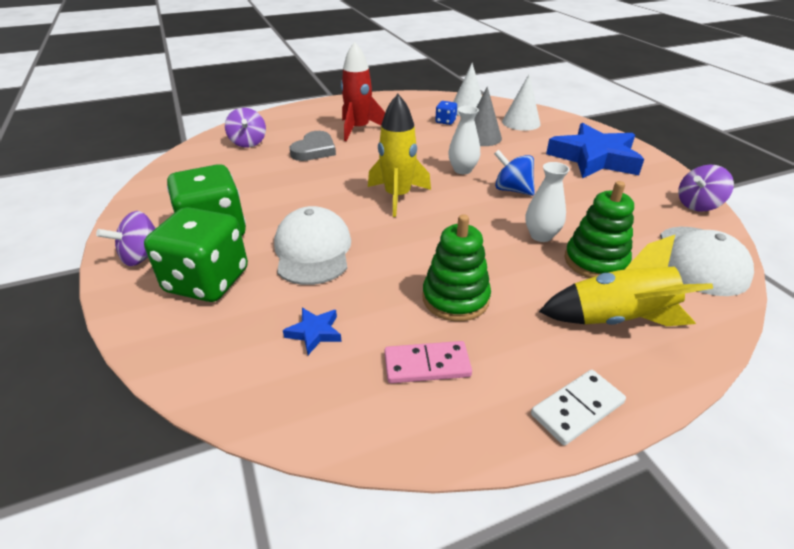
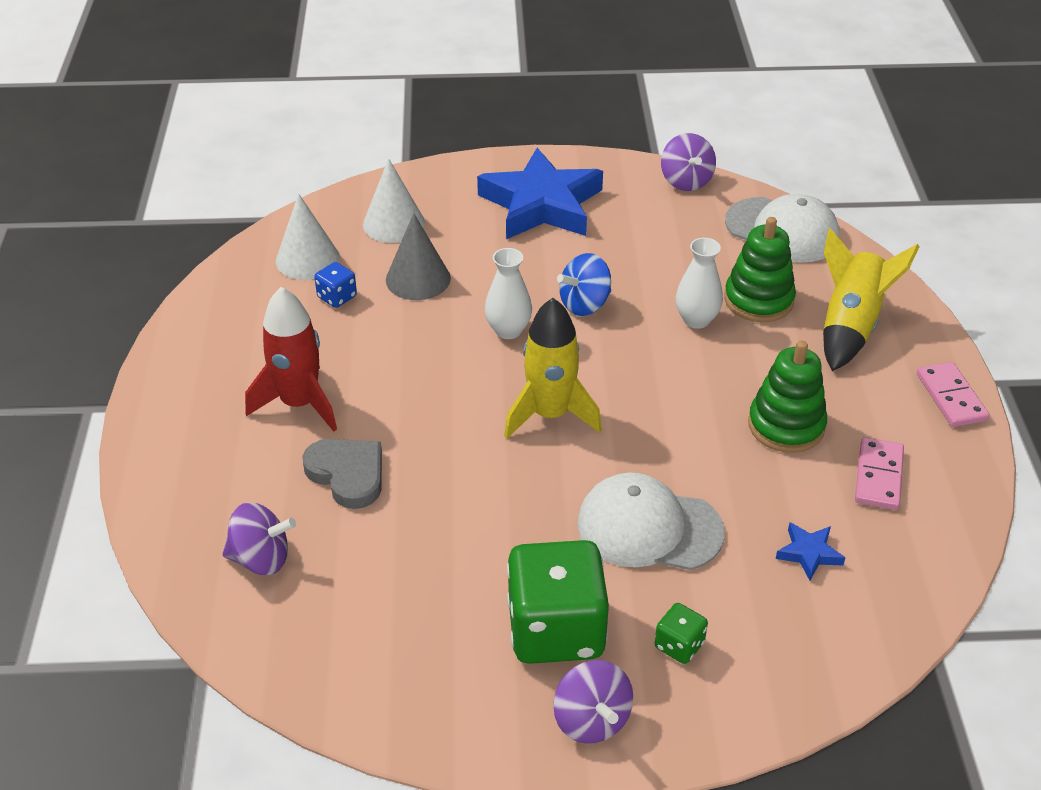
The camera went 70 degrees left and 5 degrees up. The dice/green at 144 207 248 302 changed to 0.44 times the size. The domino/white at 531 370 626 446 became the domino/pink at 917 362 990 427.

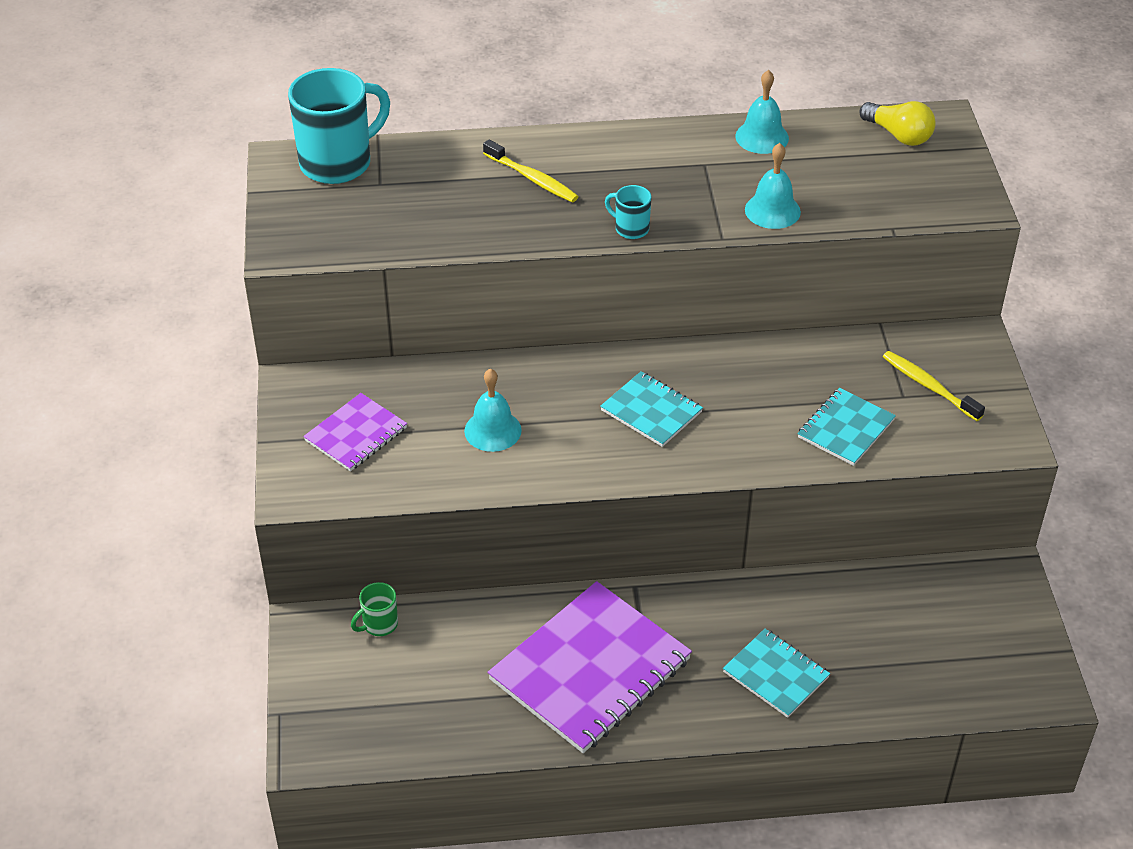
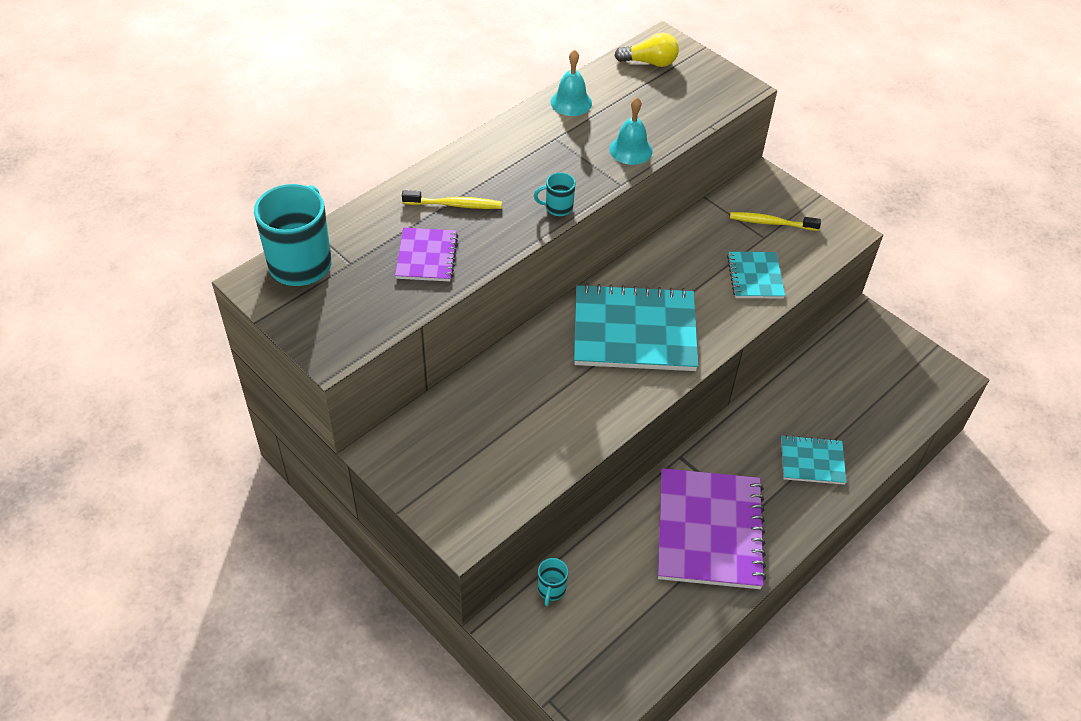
The camera went 40 degrees left and 5 degrees up. The notebook/purple moved from 303 393 407 471 to 395 228 458 281. The mug/green at 351 582 398 636 became the mug/turquoise at 538 558 568 606. The bell/turquoise at 464 369 522 452 disappeared. The notebook/turquoise at 600 371 703 447 changed to 1.92 times the size.

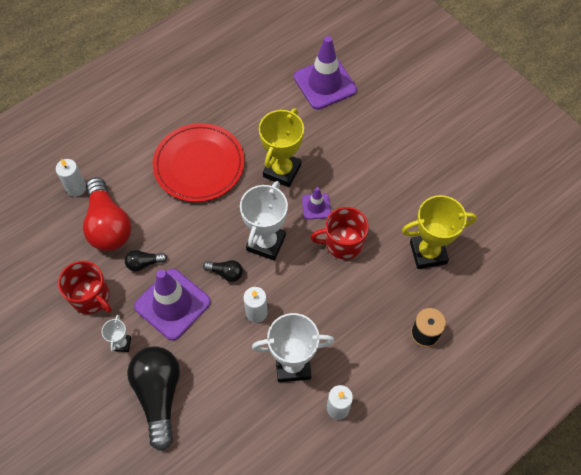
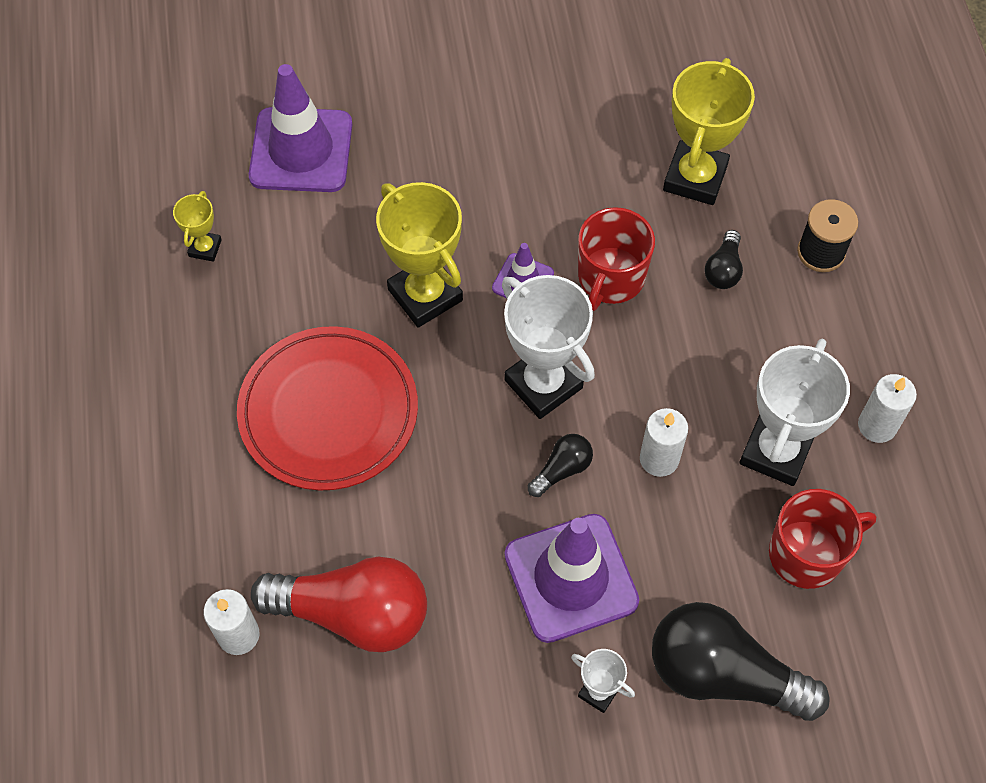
The camera went 60 degrees left and 0 degrees up. The mug/red moved from 58 261 112 314 to 769 489 876 589. The light bulb/black moved from 125 250 167 272 to 704 230 743 289. The trophy/yellow at 173 191 222 262 appeared.

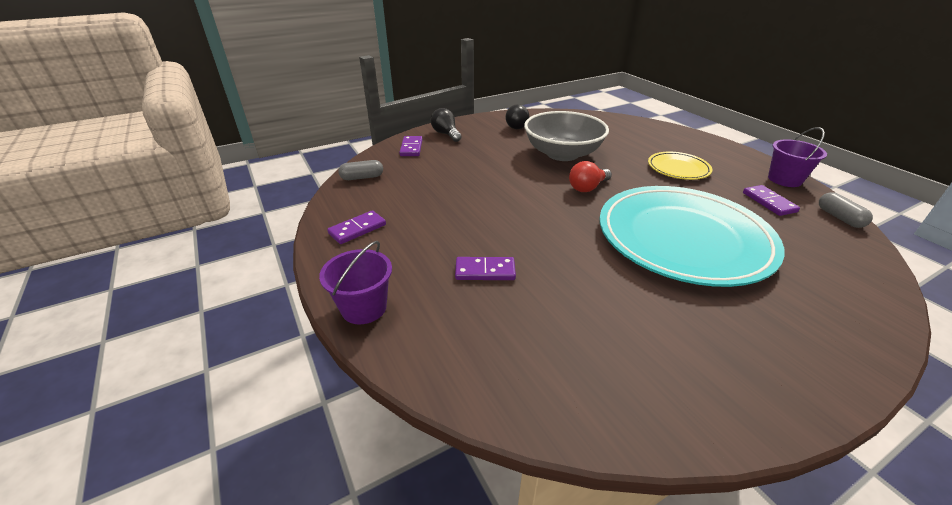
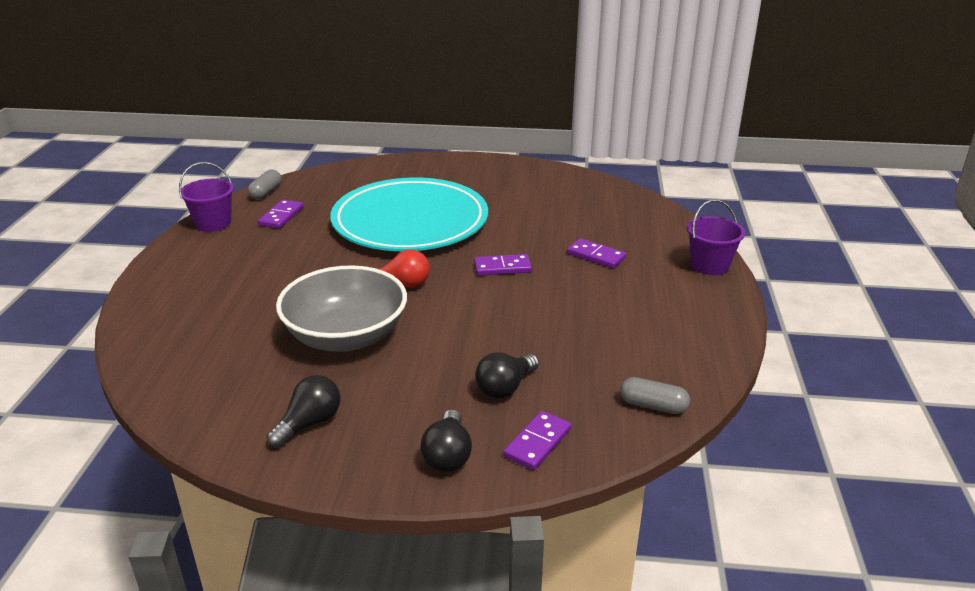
The camera went 145 degrees left and 5 degrees down. The domino/purple moved from 327 210 386 244 to 474 254 532 276. The plate/yellow at 648 152 713 180 disappeared. The light bulb/black at 475 352 539 399 appeared.

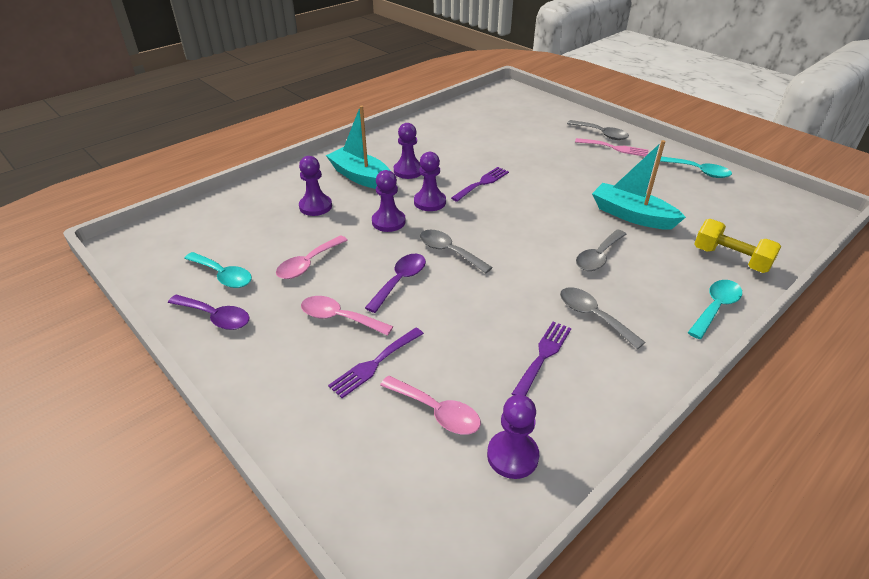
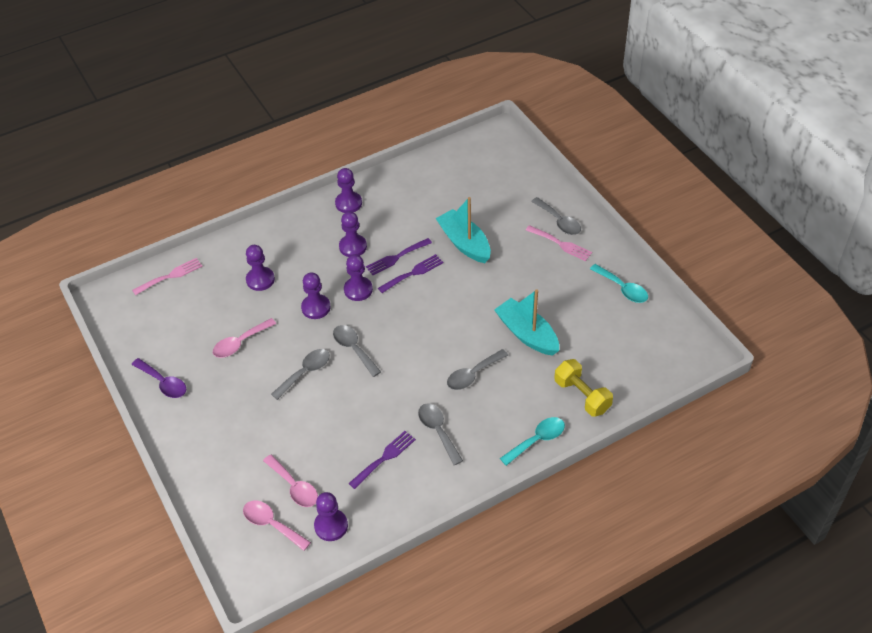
The camera went 15 degrees right and 10 degrees up. The spoon/turquoise at 184 252 252 288 disappeared. The spoon/pink moved from 301 296 393 336 to 243 501 311 551. The boat/turquoise moved from 326 105 391 189 to 436 197 491 263. The fork/purple moved from 328 328 424 398 to 366 238 432 275. The spoon/purple at 365 254 426 313 became the spoon/grey at 271 349 330 400. The fork/pink at 132 258 202 295 appeared. The pawn/purple at 335 168 362 213 appeared.

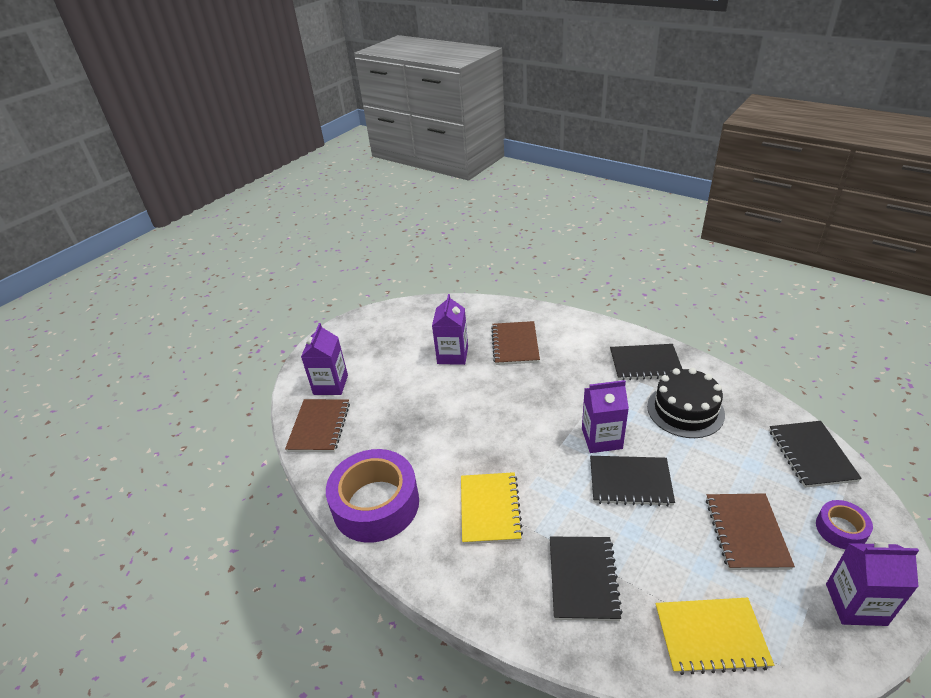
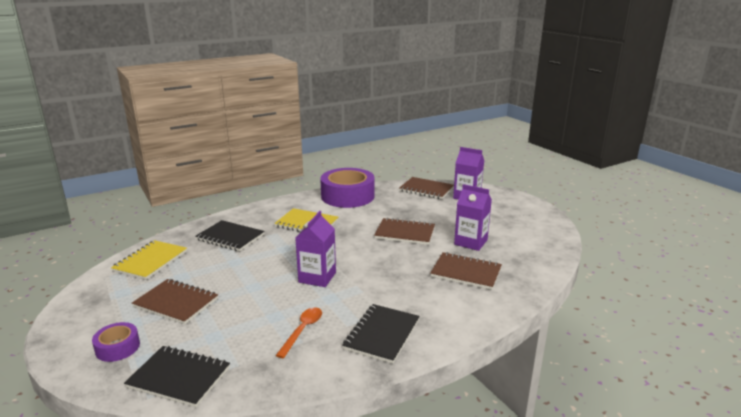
The camera went 110 degrees right and 15 degrees down. The notebook/black at 590 456 675 507 disappeared. The cake/black at 647 368 725 438 was replaced by the spoon/orange at 276 307 322 358. The carton/purple at 826 542 919 626 disappeared. The notebook/brown at 374 217 435 245 appeared.

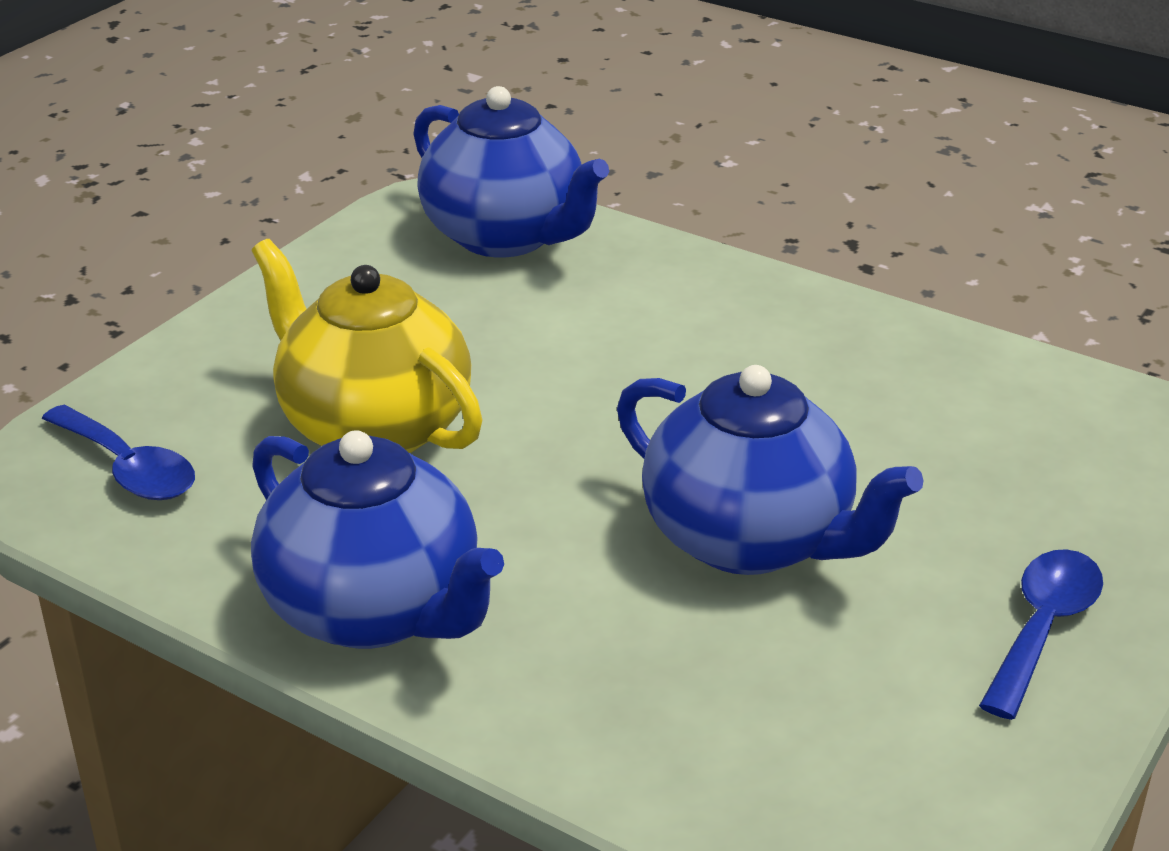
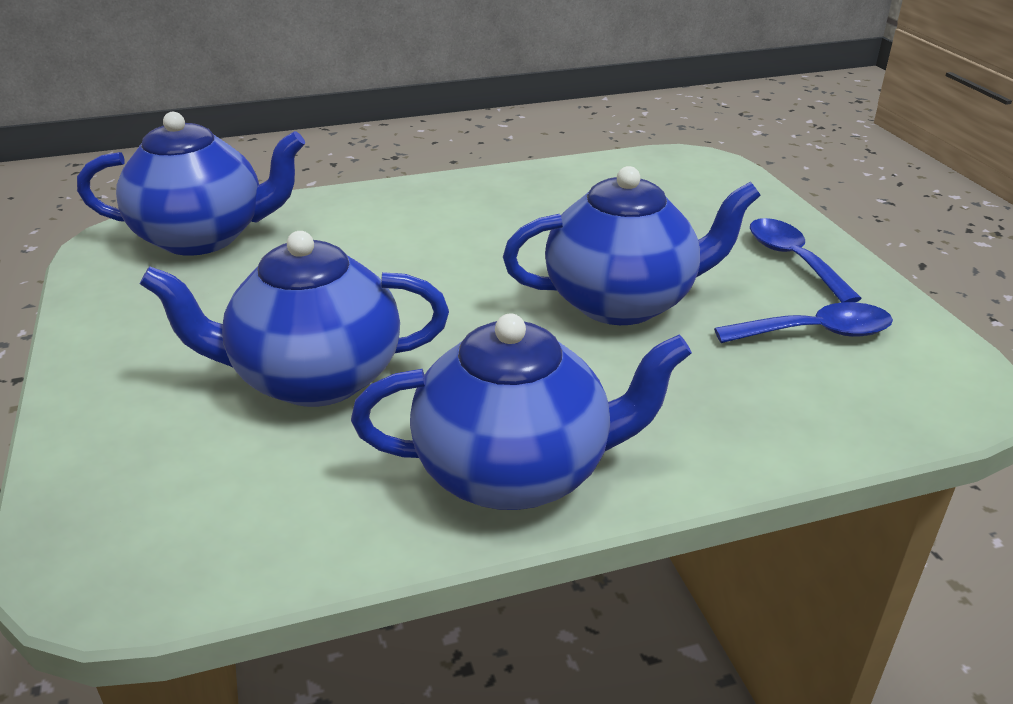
The camera went 50 degrees left and 0 degrees up. The spoon/blue moved from 42 405 195 500 to 714 302 893 343. The teapot/yellow at 252 239 483 453 became the teapot/blue at 140 231 449 407.

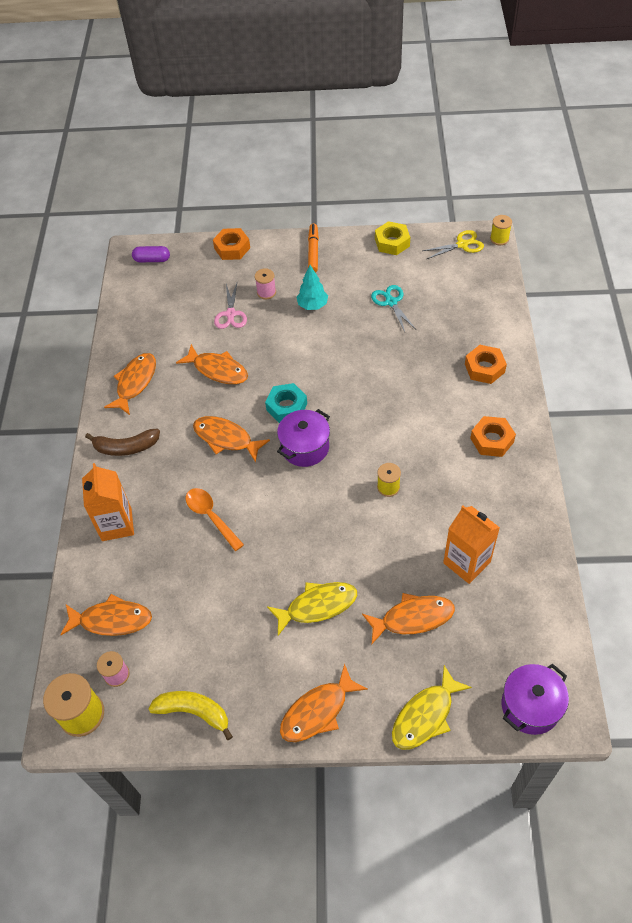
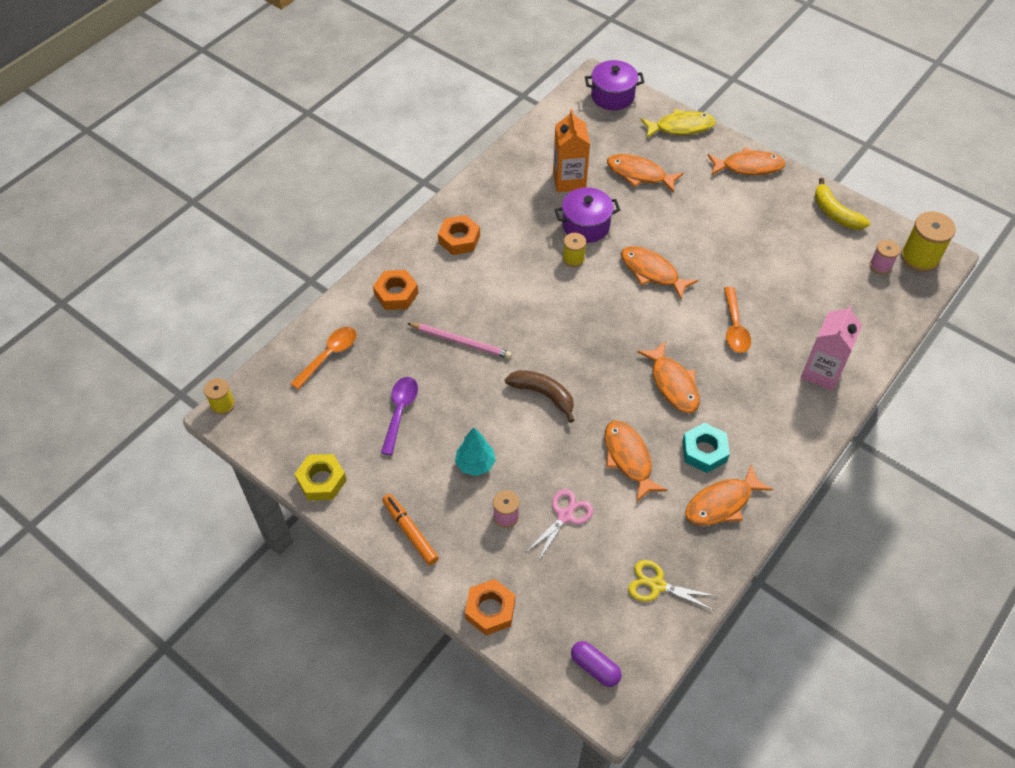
The camera went 145 degrees left and 0 degrees up. The fish/orange moved from 60 594 152 636 to 621 246 698 299. The carton/orange at 82 463 134 541 became the carton/pink at 801 305 862 391. The banana/brown moved from 85 429 160 456 to 505 370 575 423. The nut/turquoise moved from 265 383 307 423 to 682 423 730 473. The fish/yellow at 267 582 357 636 disappeared. The pot/purple moved from 277 409 330 467 to 555 187 620 243. The marker/orange at 308 224 319 273 turned 105 degrees clockwise. The scissors/turquoise at 371 285 416 332 was replaced by the spoon/purple at 381 377 418 455. The scissors/yellow moved from 422 230 484 259 to 628 560 716 611. The spoon/orange at 290 327 357 390 appeared. The pencil/pink at 407 323 512 359 appeared.

